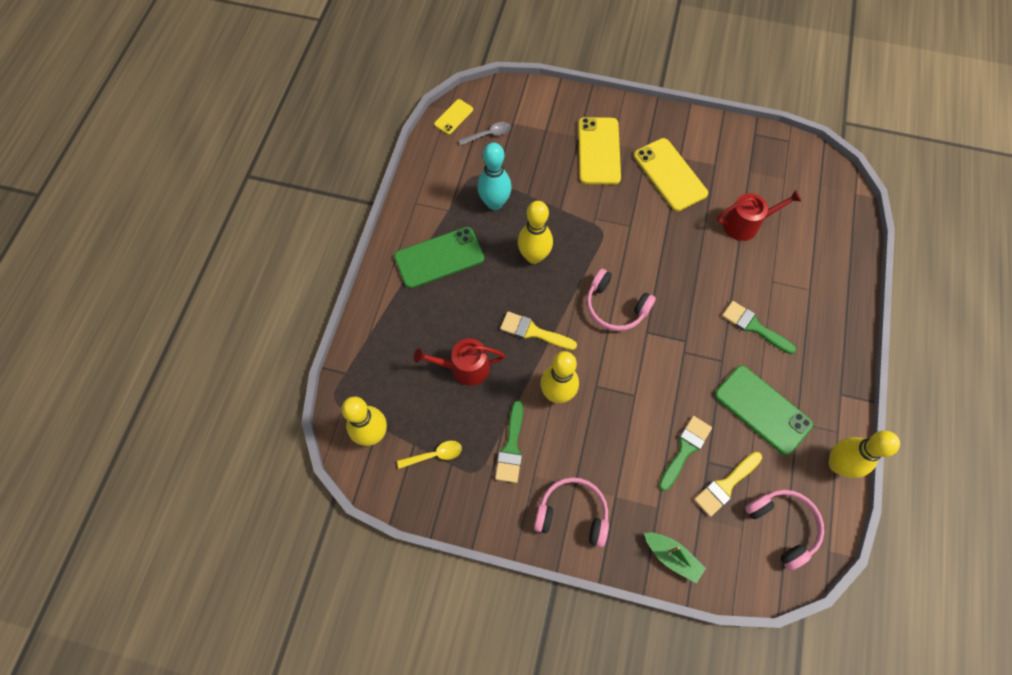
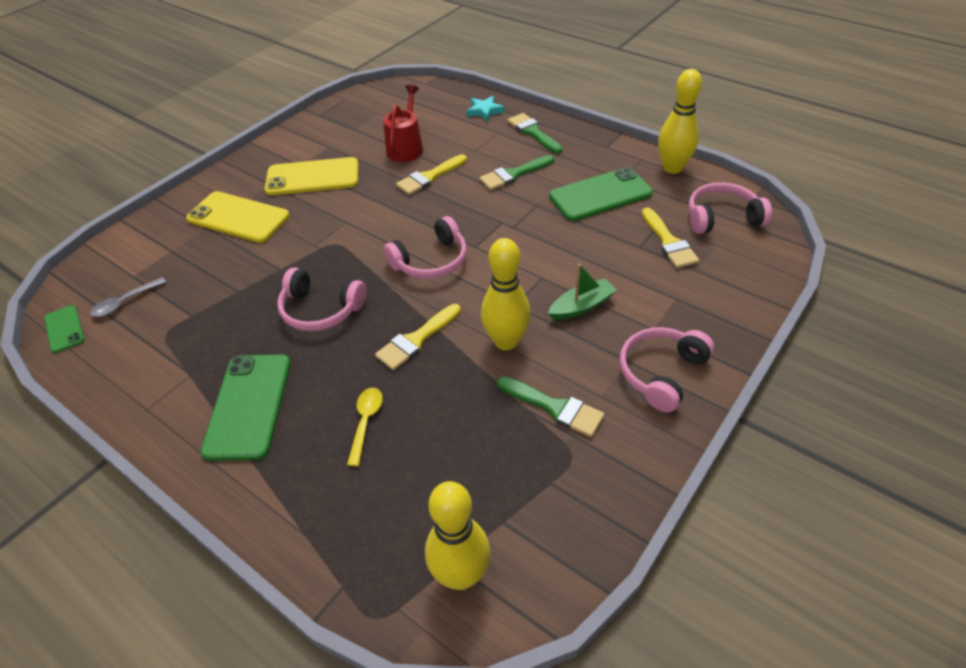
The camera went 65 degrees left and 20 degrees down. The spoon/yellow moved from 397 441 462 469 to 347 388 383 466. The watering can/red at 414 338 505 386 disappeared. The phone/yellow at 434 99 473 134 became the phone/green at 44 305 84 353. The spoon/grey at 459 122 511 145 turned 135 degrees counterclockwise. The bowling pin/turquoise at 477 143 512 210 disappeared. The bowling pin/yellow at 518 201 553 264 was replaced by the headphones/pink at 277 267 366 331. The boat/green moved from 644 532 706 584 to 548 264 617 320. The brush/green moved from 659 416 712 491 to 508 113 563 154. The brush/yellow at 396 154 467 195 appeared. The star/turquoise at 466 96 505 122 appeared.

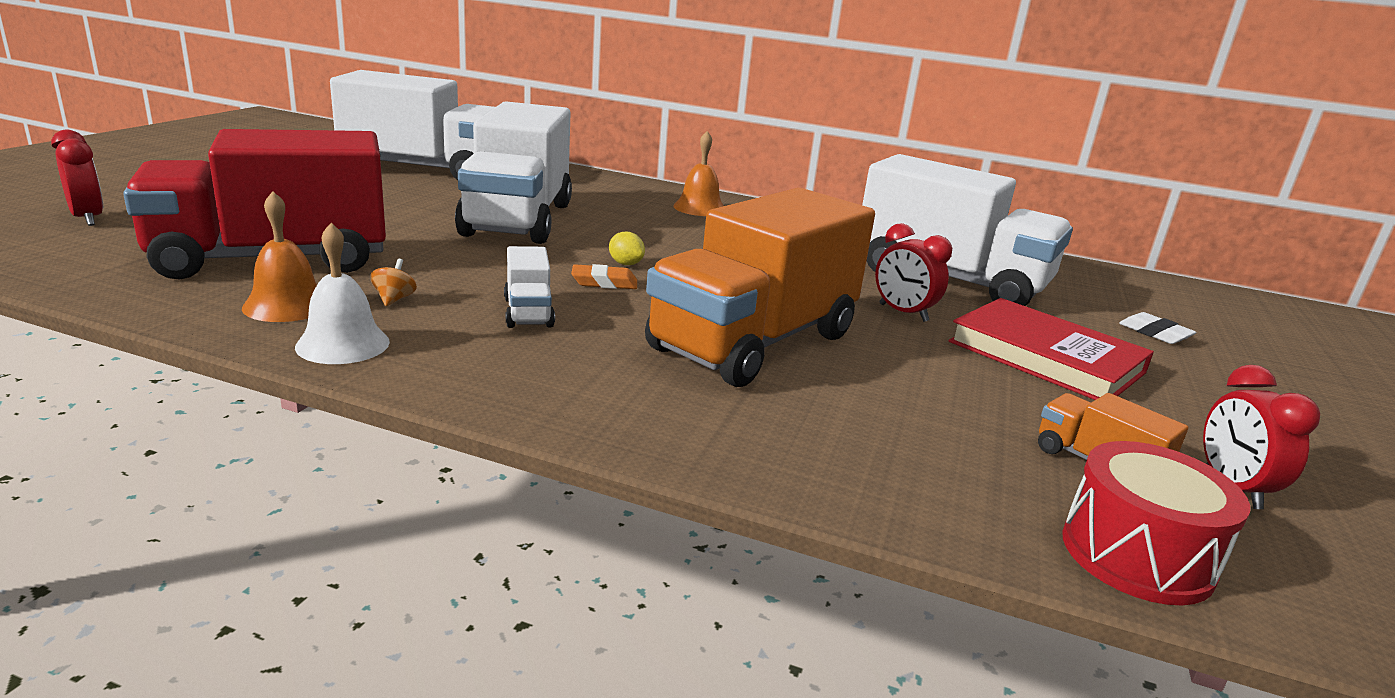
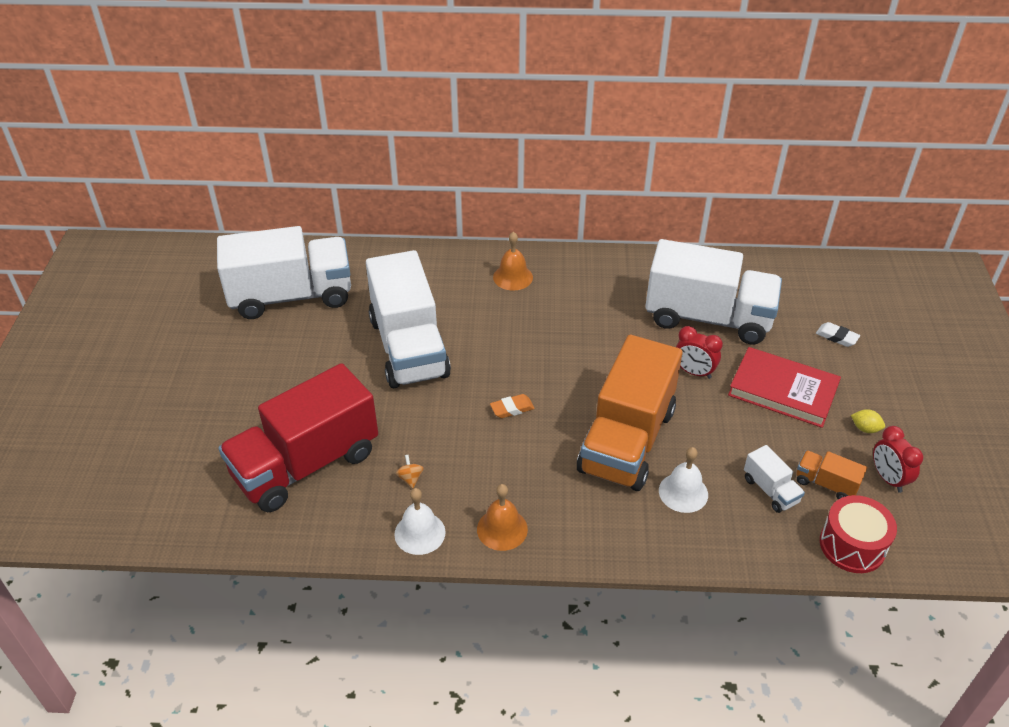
The camera went 15 degrees left and 20 degrees up. The clock/red at 51 130 103 226 disappeared. The bell/orange moved from 242 191 317 322 to 477 484 528 551. The truck/white moved from 504 246 555 328 to 744 445 805 513. The lemon/yellow moved from 609 232 645 265 to 851 409 885 433. The bell/white at 659 447 708 513 appeared.

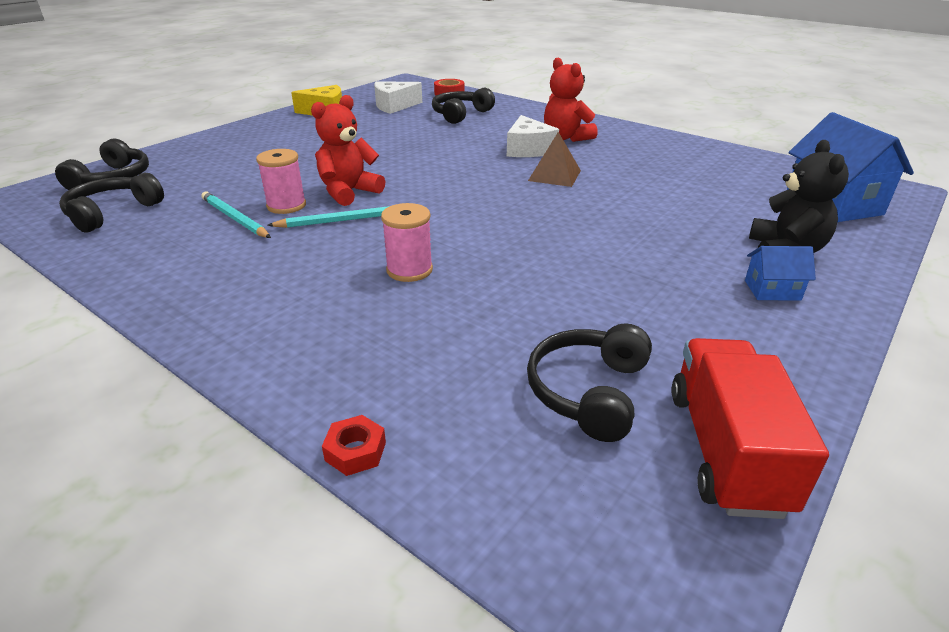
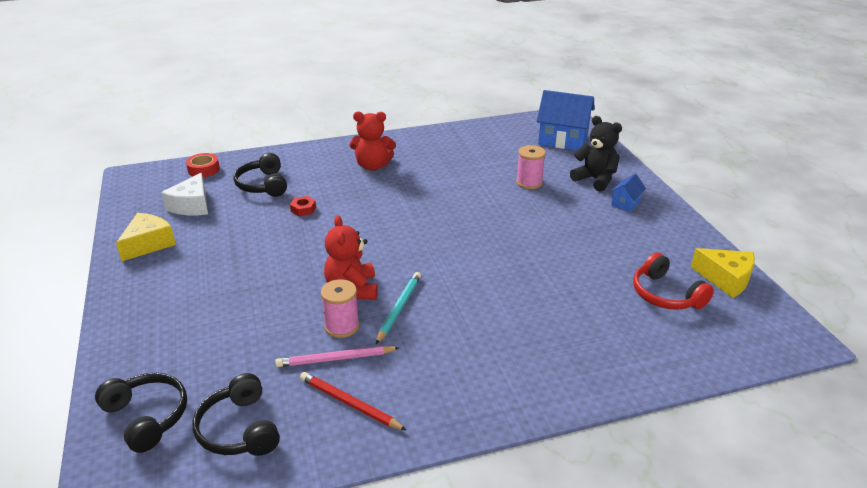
The camera went 55 degrees left and 0 degrees up. The pencil/turquoise at 201 192 271 238 became the pencil/pink at 275 346 399 367. The nut/red moved from 322 415 386 476 to 290 196 316 216. The spool/pink moved from 381 203 433 282 to 516 145 546 189. The cheese/white at 507 115 559 157 disappeared. The headphones/black at 527 323 652 442 became the headphones/red at 633 252 714 310. The pyramid/brown at 528 132 581 187 disappeared. The truck/red at 672 338 829 519 was replaced by the cheese/yellow at 691 248 755 298. The pencil/red at 300 372 407 431 appeared.

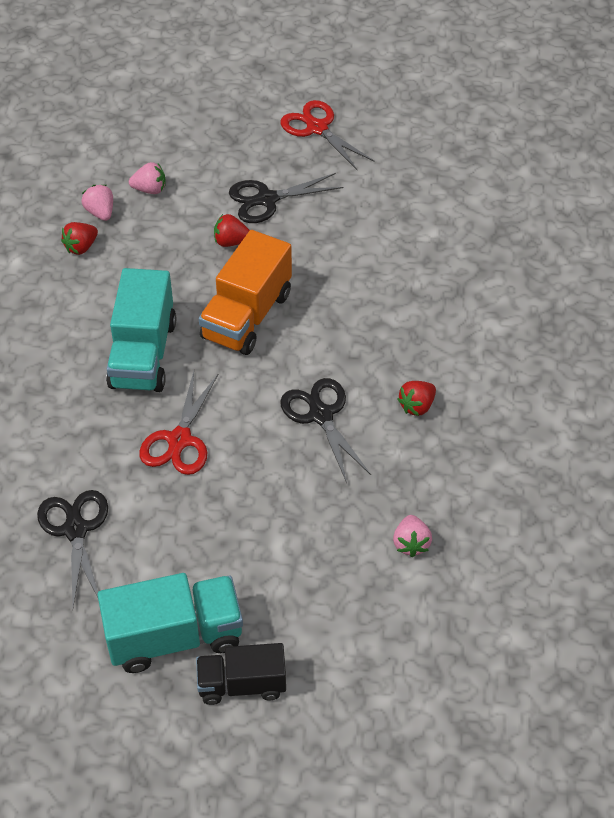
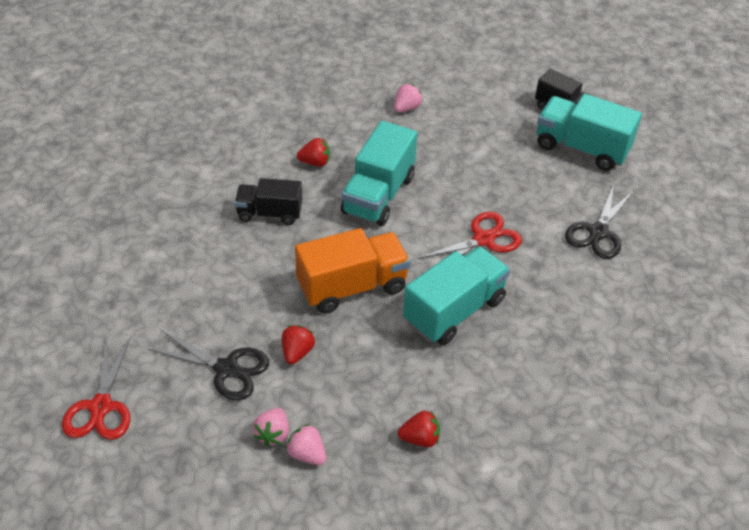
The camera went 140 degrees left and 5 degrees down. The strawberry/pink moved from 81 185 113 221 to 253 408 289 447. The strawberry/red at 214 214 250 247 turned 120 degrees counterclockwise. The scissors/black at 280 378 371 483 was replaced by the truck/turquoise at 341 121 418 226. The truck/black at 235 178 302 225 appeared.

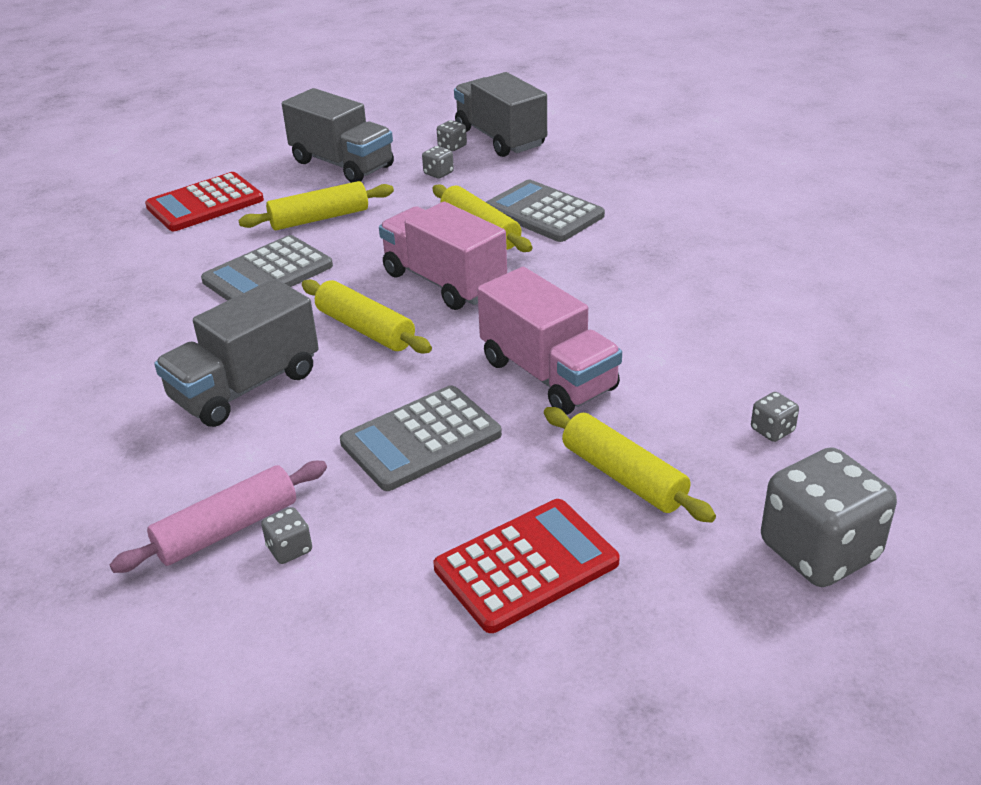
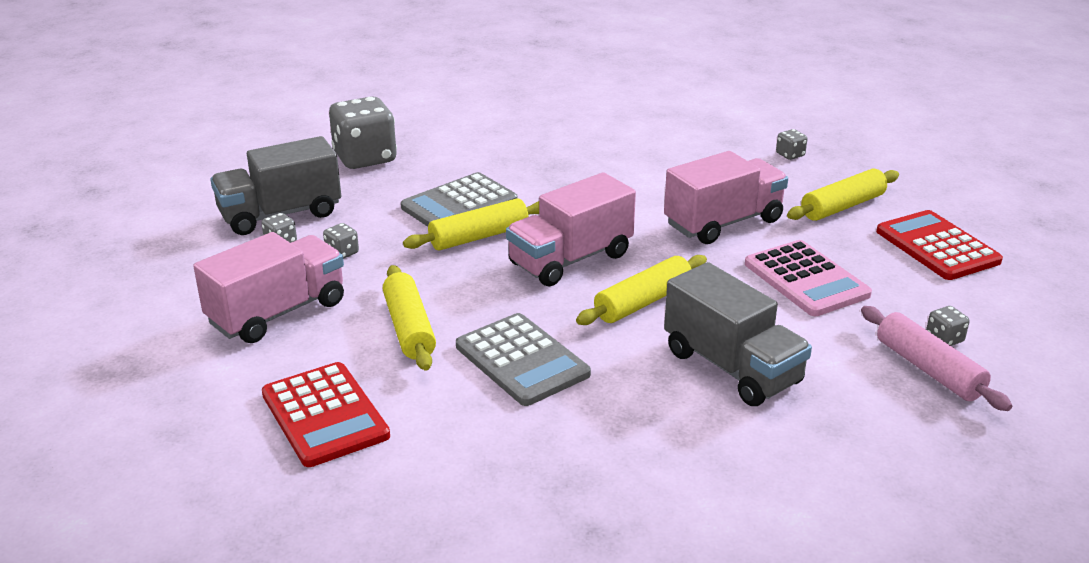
The camera went 85 degrees left and 5 degrees down. The truck/grey at 282 88 394 183 became the truck/pink at 193 232 344 343. The calculator/grey at 340 385 502 491 became the calculator/pink at 745 240 872 316. The dice/grey moved from 761 447 897 587 to 329 96 397 169.

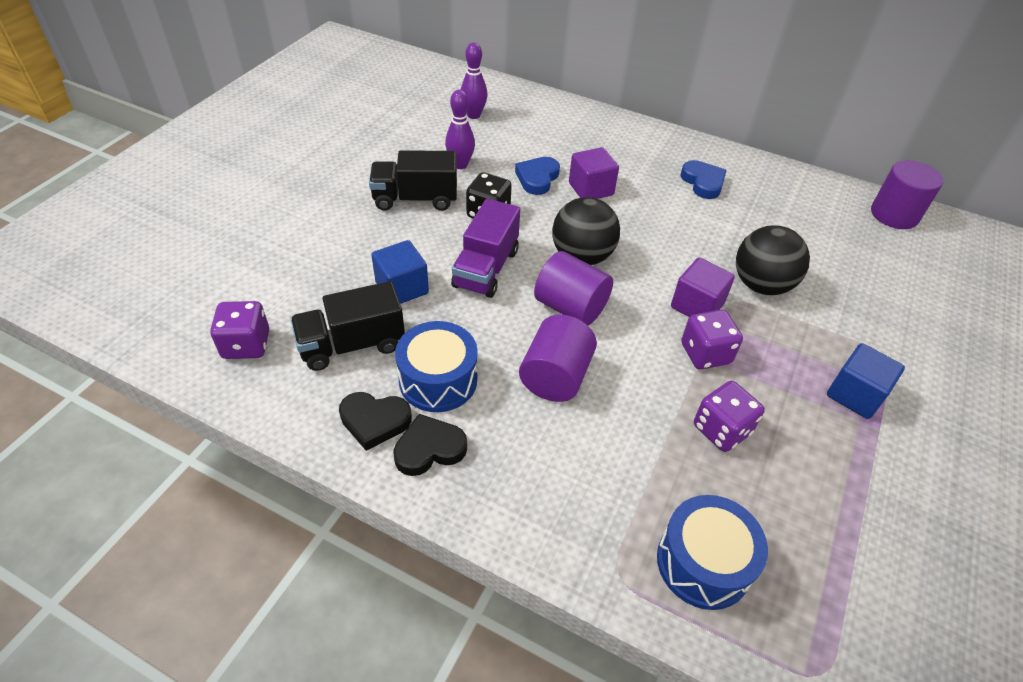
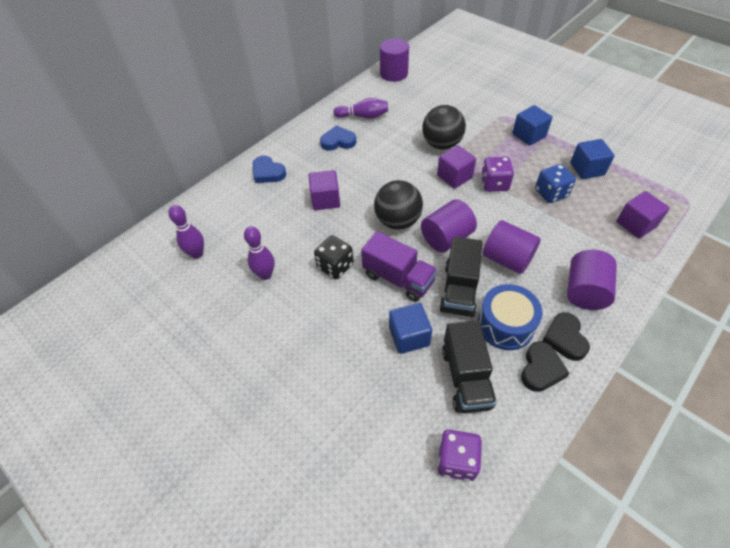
The camera went 70 degrees left and 5 degrees up. The truck/black moved from 369 150 457 211 to 440 237 483 317. The heart/blue moved from 515 157 560 195 to 253 156 286 183. The drum/blue at 657 495 768 610 was replaced by the cube/purple at 616 191 670 239. The dice/purple at 694 381 765 452 became the dice/blue at 535 164 576 203. The bowling pin/purple at 333 98 388 119 appeared. The cylinder/purple at 567 250 617 310 appeared. The cube/blue at 570 139 615 179 appeared.

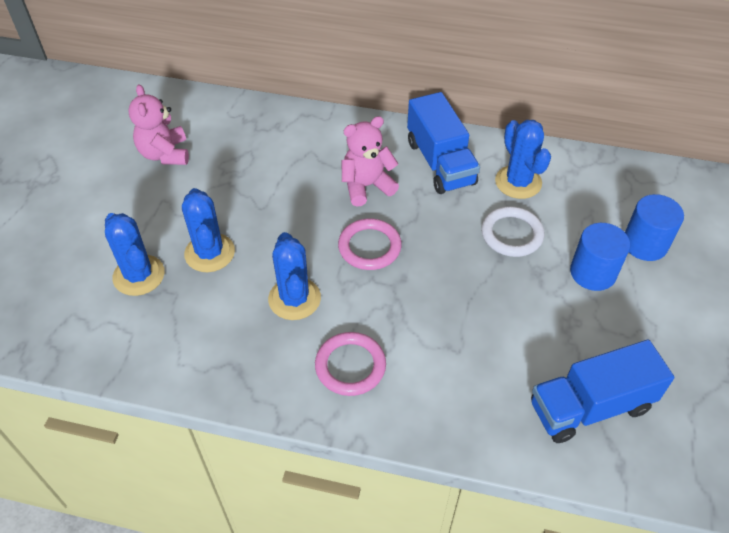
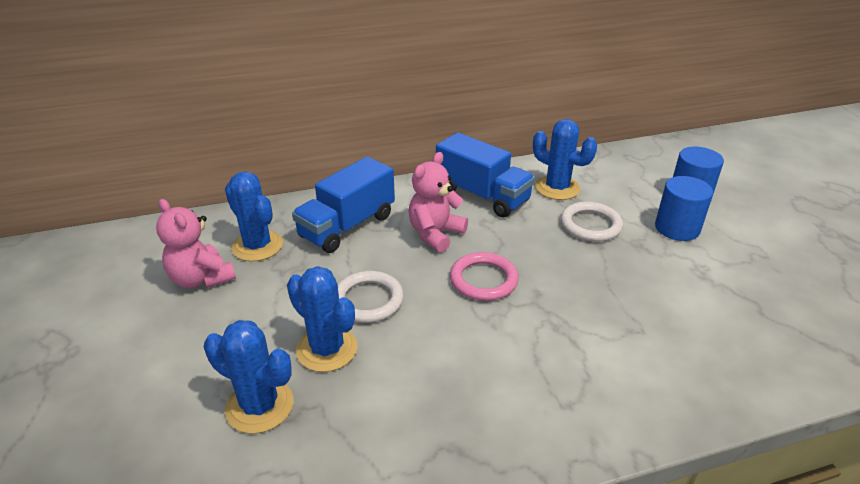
The camera went 30 degrees left and 15 degrees down. The cactus/blue moved from 268 232 321 320 to 225 171 283 261. The ring/pink at 315 332 386 396 disappeared. The truck/blue moved from 531 340 674 443 to 292 157 395 253. The ring/white at 338 271 404 323 appeared.

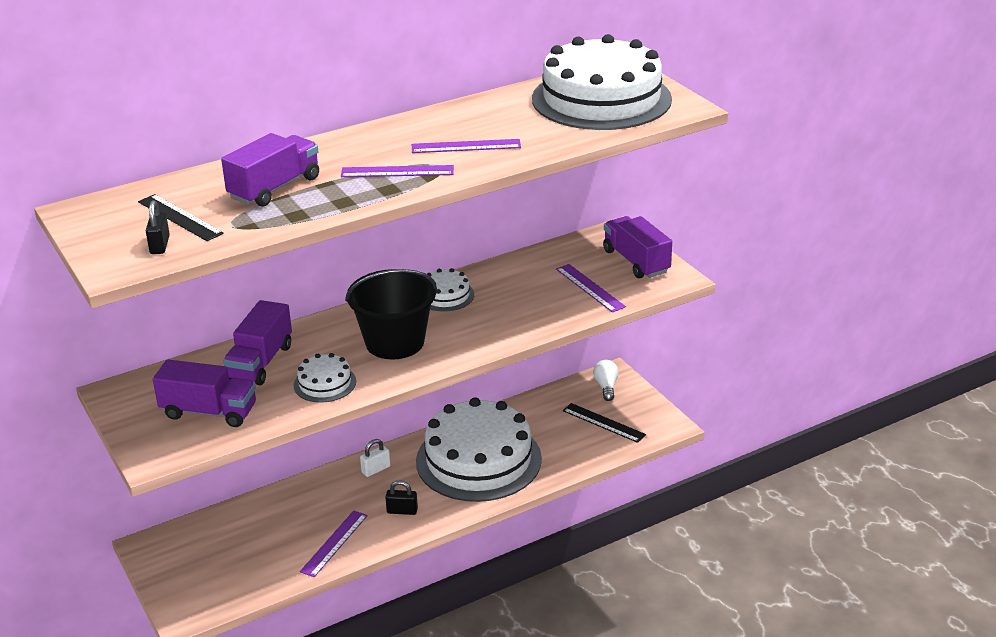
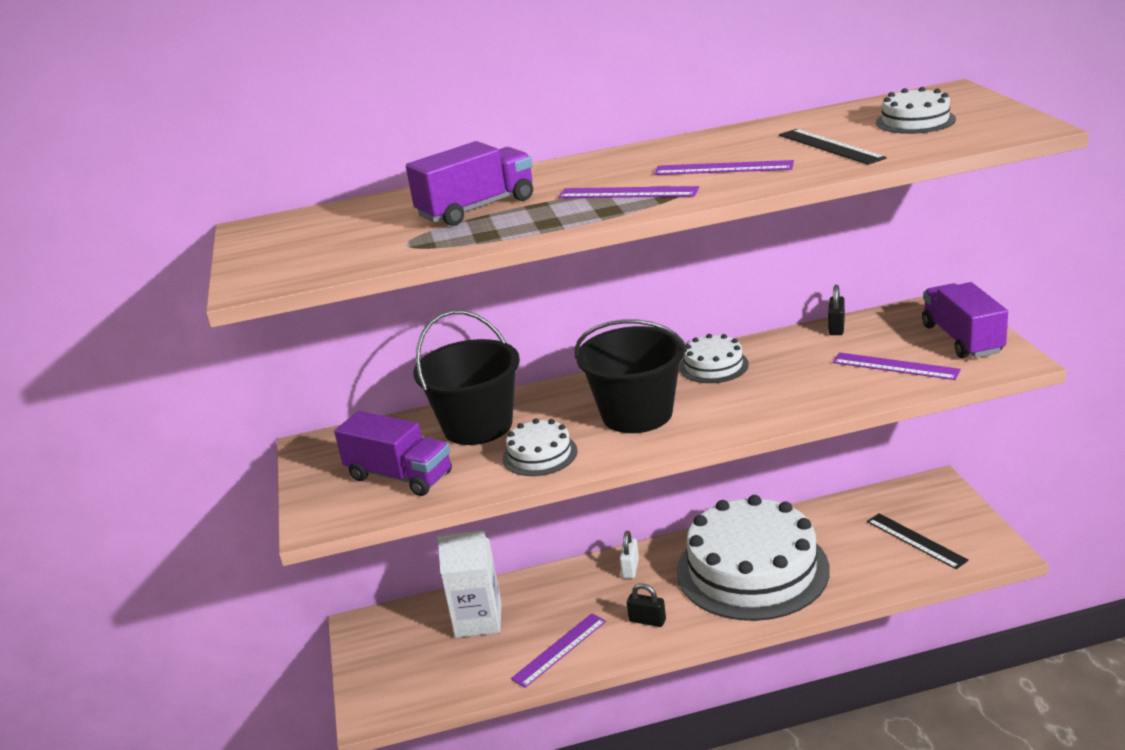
The camera went 20 degrees right and 5 degrees down. The ruler/black moved from 138 194 224 241 to 779 129 887 165. The padlock/black moved from 146 200 170 254 to 828 285 845 335. The truck/purple at 223 300 292 385 was replaced by the bucket/black at 413 310 520 445. The padlock/white at 360 439 391 477 turned 60 degrees counterclockwise. The cake/white at 532 34 672 130 changed to 0.43 times the size. The ruler/purple at 556 264 626 312 turned 45 degrees counterclockwise. The light bulb/white at 593 360 619 401 disappeared. The carton/white at 437 530 502 638 appeared.

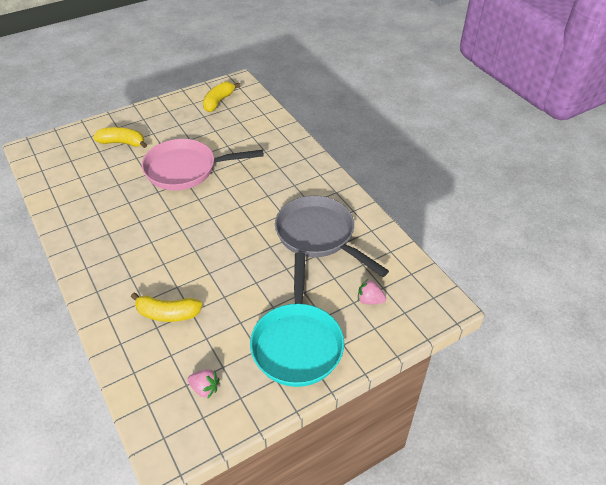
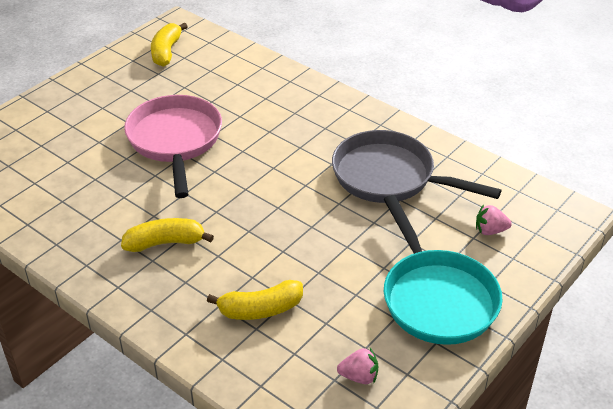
The camera went 20 degrees left and 5 degrees down. The banana/yellow moved from 93 127 147 148 to 121 218 214 252. The pan/pink at 142 139 264 190 turned 105 degrees clockwise.

